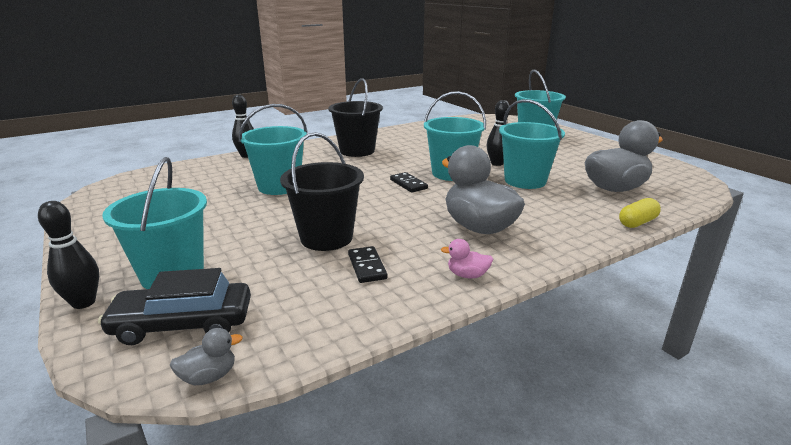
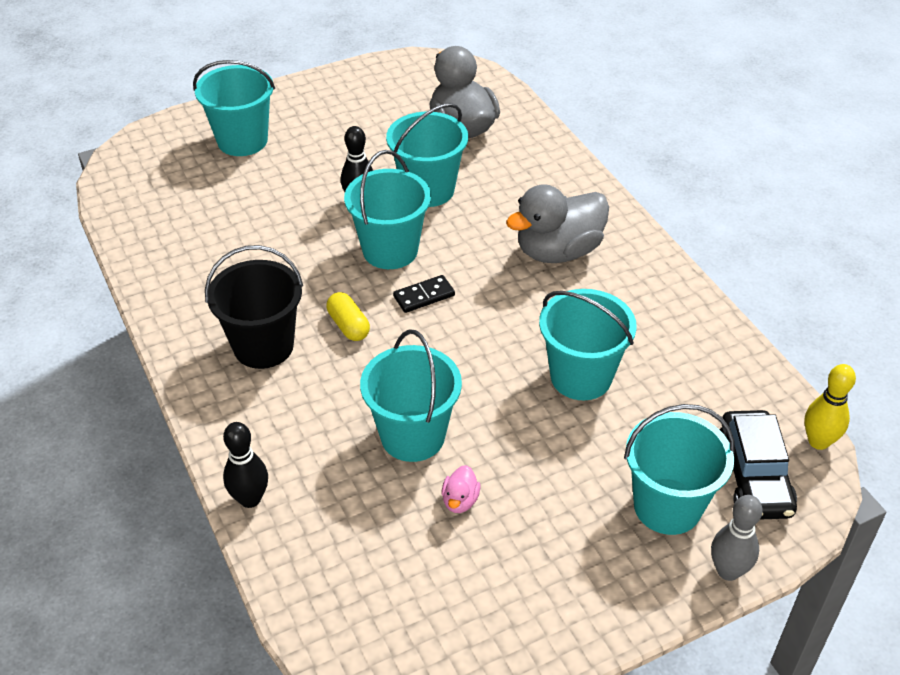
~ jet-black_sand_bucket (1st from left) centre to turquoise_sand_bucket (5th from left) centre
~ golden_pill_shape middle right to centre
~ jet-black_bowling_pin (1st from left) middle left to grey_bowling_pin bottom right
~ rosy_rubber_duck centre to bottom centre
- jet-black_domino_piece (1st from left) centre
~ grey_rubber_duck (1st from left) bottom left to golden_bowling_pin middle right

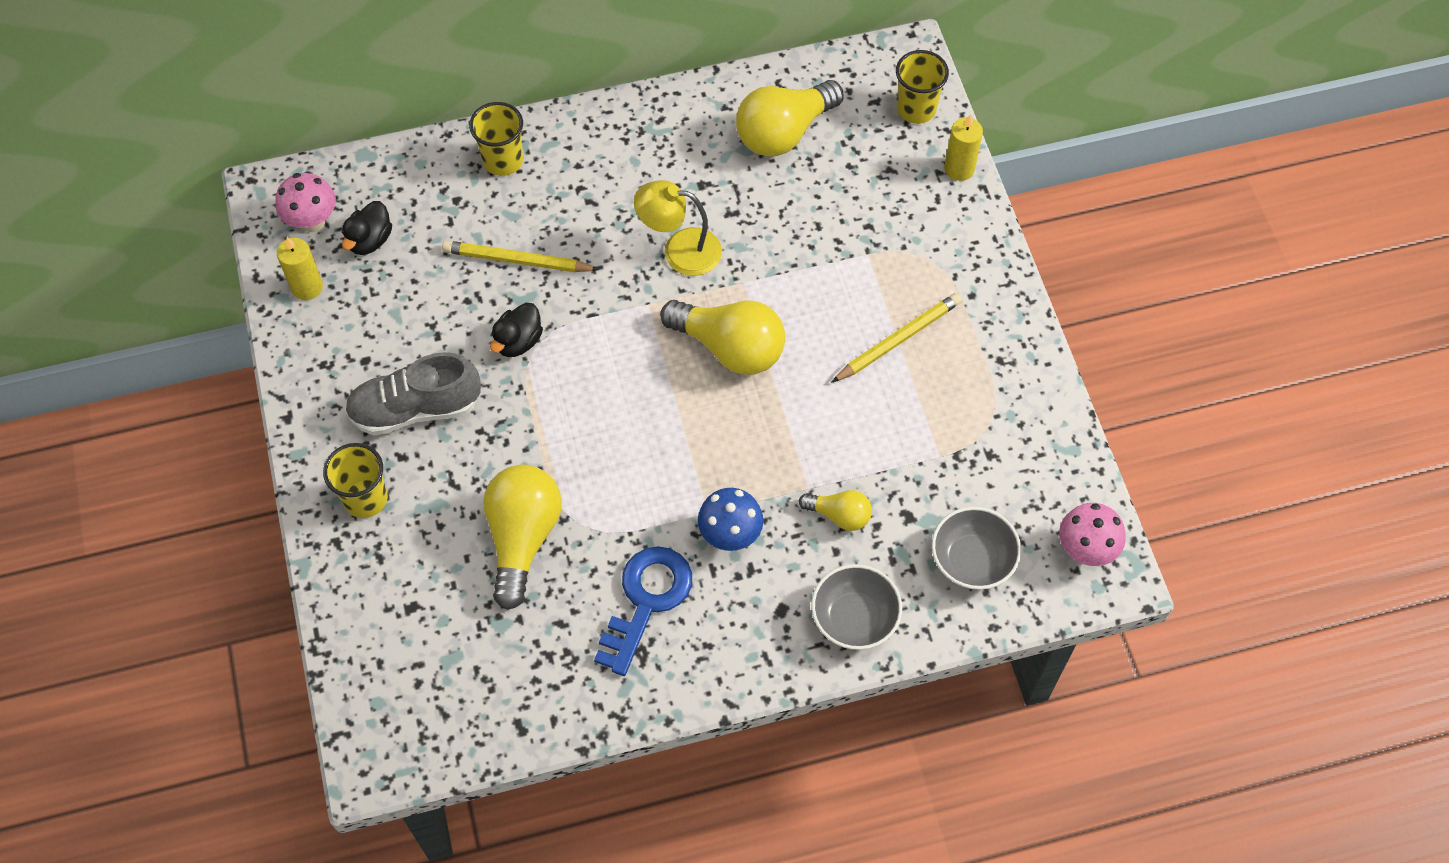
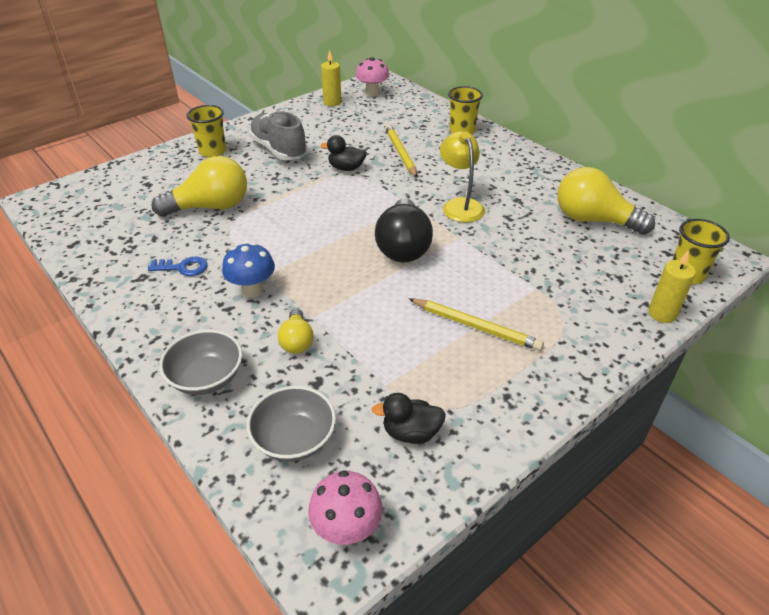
~ jet-black_rubber_duck (1st from left in the first image) top left to jet-black_rubber_duck (2nd from left) bottom centre
~ golden_light_bulb (2nd from left) centre to jet-black_light_bulb centre
~ blue_key bottom centre = middle left x0.56

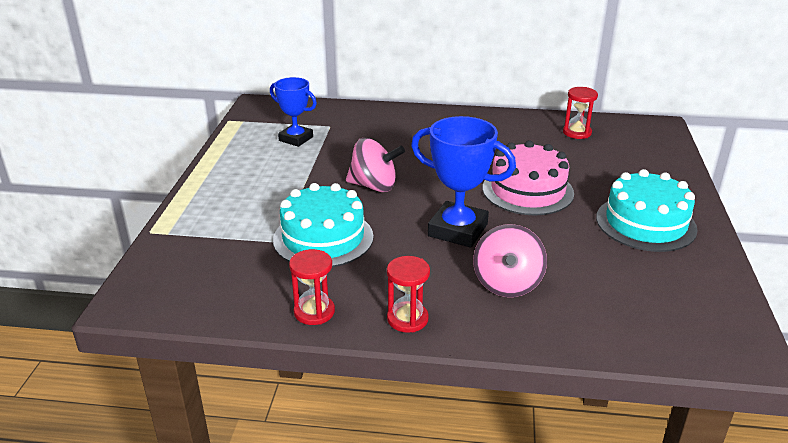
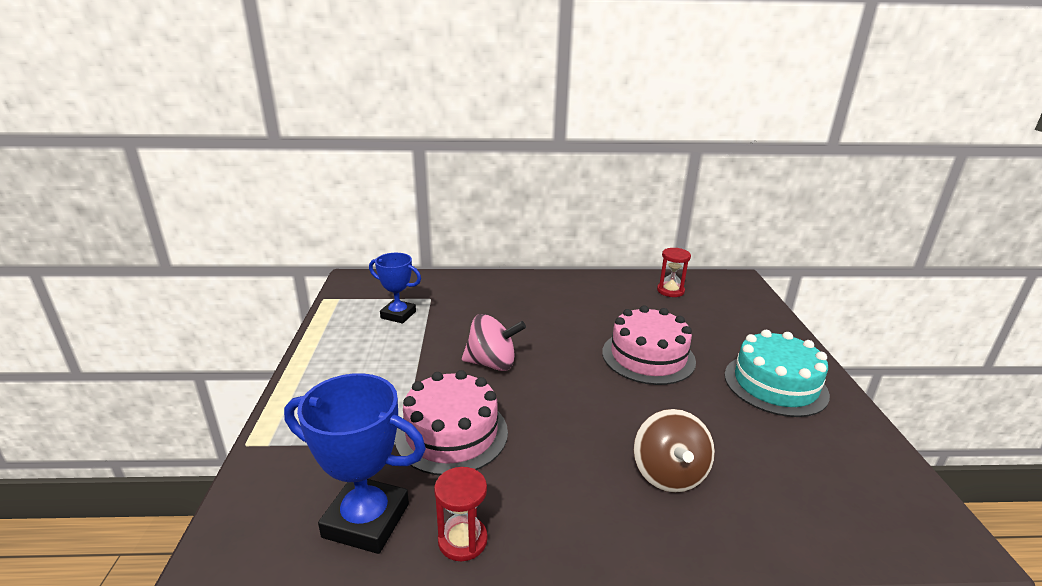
~ blue_prize_cup (2nd from left in the first image) centre to blue_prize_cup (1st from left) bottom centre
~ turquoise_gateau (1st from left) centre to rosy_gateau (1st from left) bottom centre
~ rosy_toy_top (2nd from left) centre to russet_toy_top bottom centre
- crimson_hourglass (2nd from left) centre

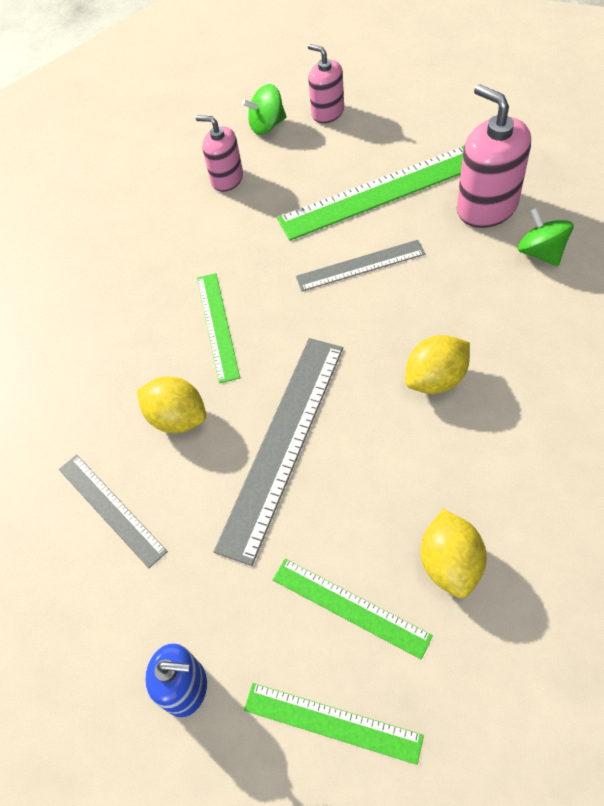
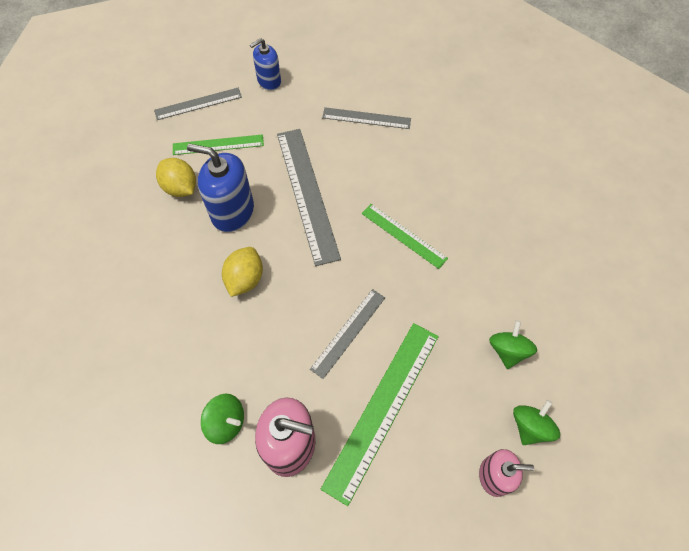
~ rosy_pump_bottle (1st from left) top centre to leaf-green_toy_top (2nd from left) middle right
- golden_citrus_fruit (1st from left) middle left
~ leaf-green_ruler (2nd from left) bottom centre to grey_ruler (1st from left) top left
+ blue_pump_bottle (1st from left) middle left

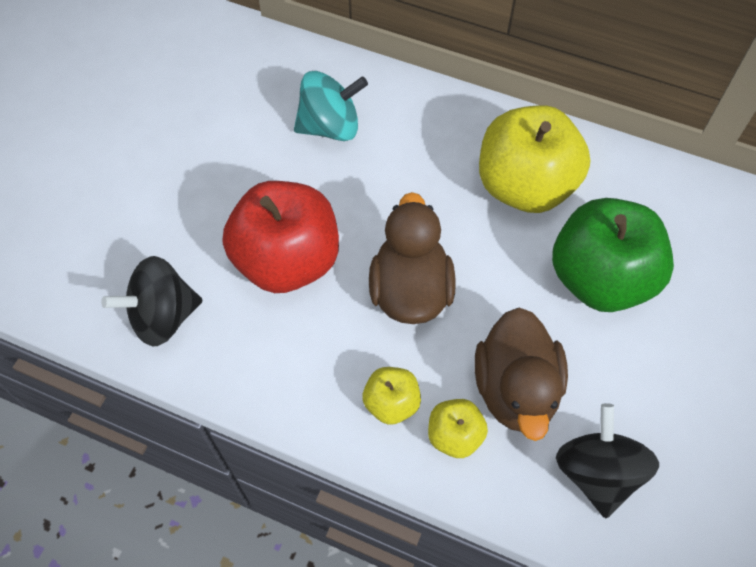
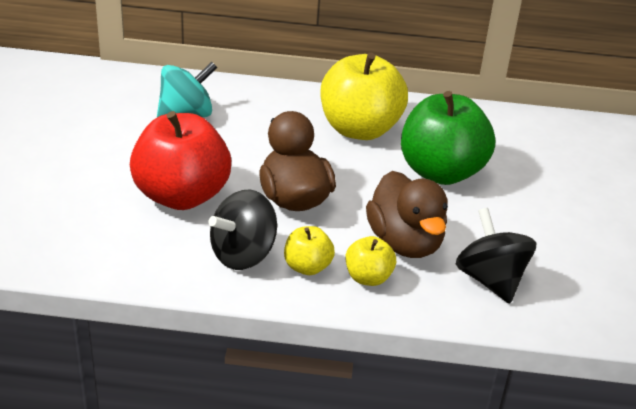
~ jet-black_toy_top (1st from left) middle left to centre

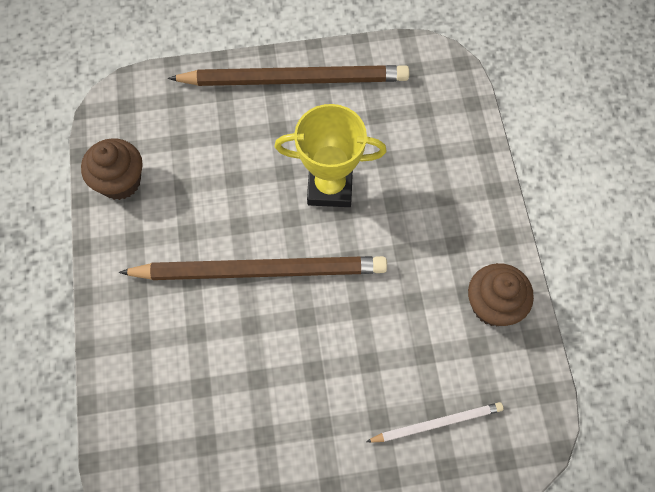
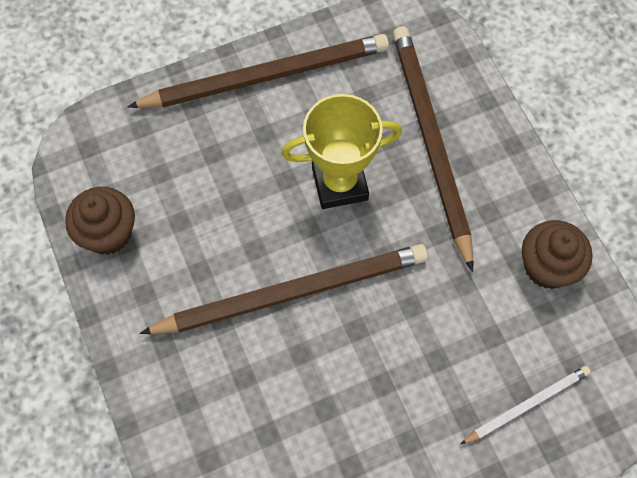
+ russet_lead_pencil (3rd from left) top right

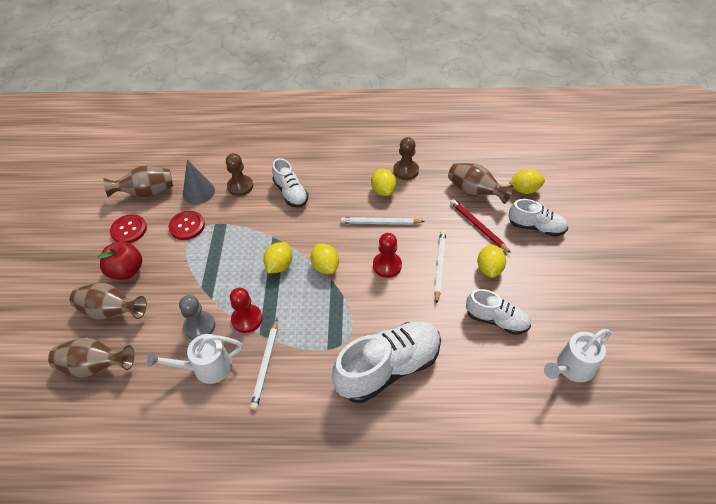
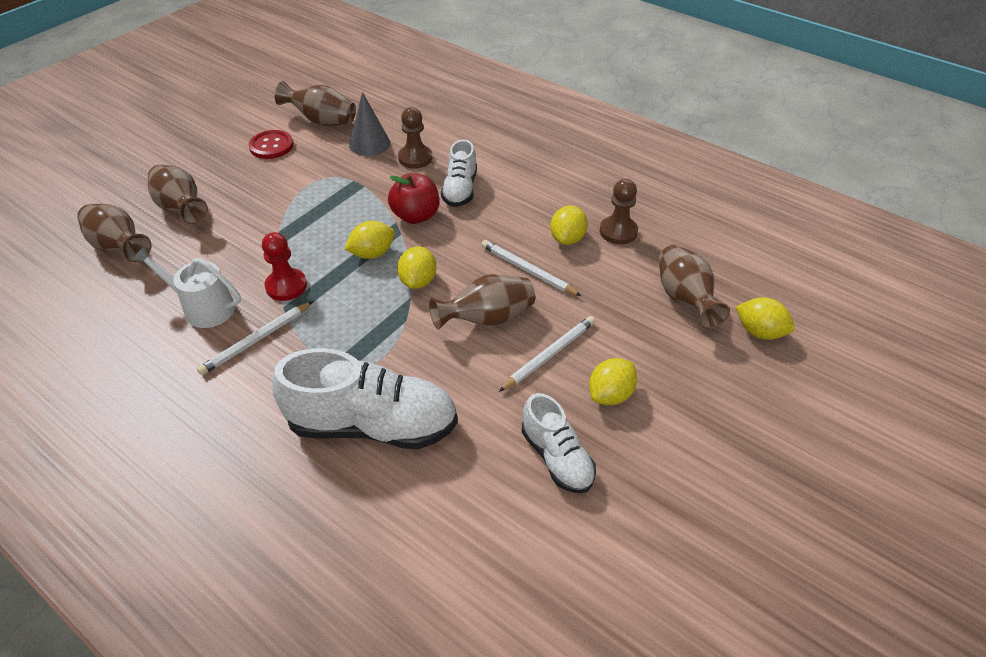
- crimson_lead_pencil middle right
- snow-white_lace-up_shoe (4th from left) middle right
- crimson_button (2nd from left) middle left
~ crimson_chess_pawn (2nd from left) centre to russet_tall_vase (4th from left) centre
~ crimson_apple middle left to top centre
- grey_chess_pawn middle left
- snow-white_watering_can (2nd from left) bottom right

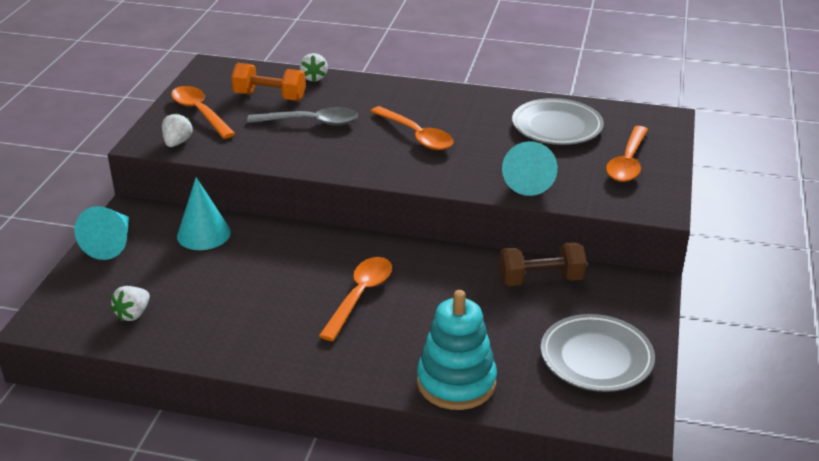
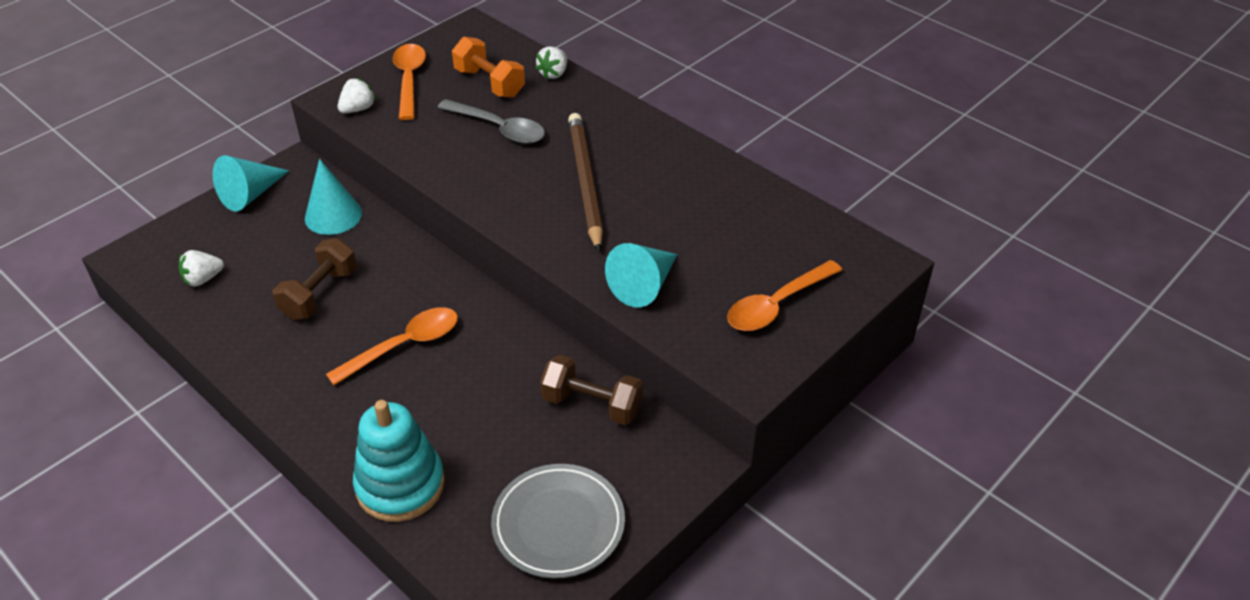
- grey_flat_dish (1st from left) top right
~ bright_orange_teaspoon (3rd from left) top centre to russet_lead_pencil top centre
+ russet_free_weight (1st from left) middle left

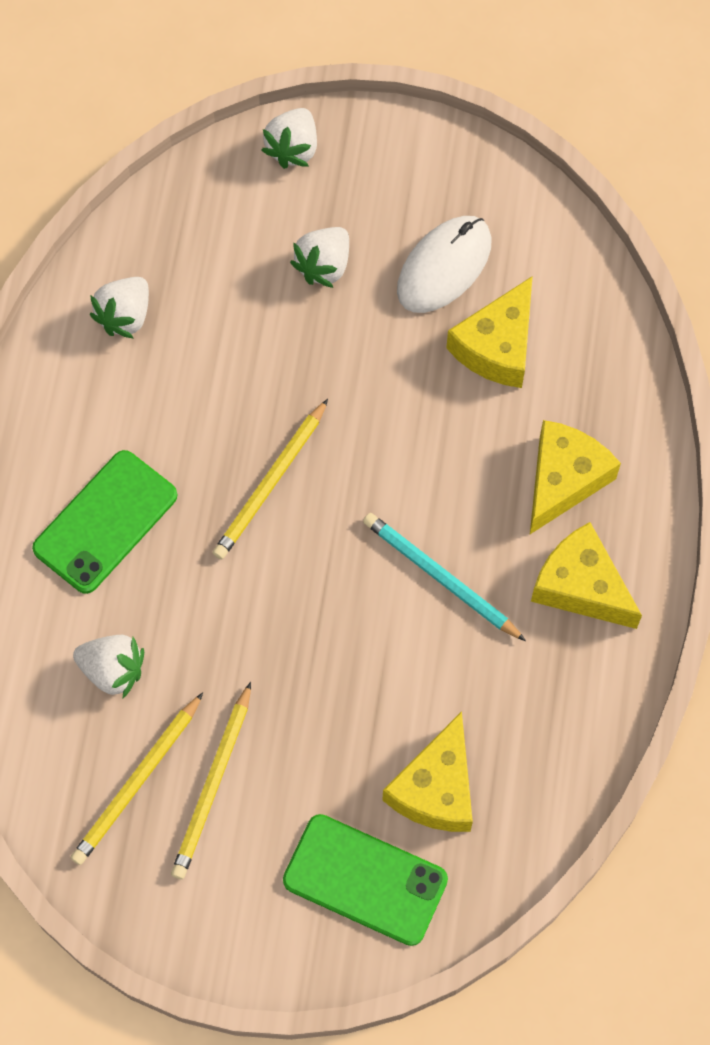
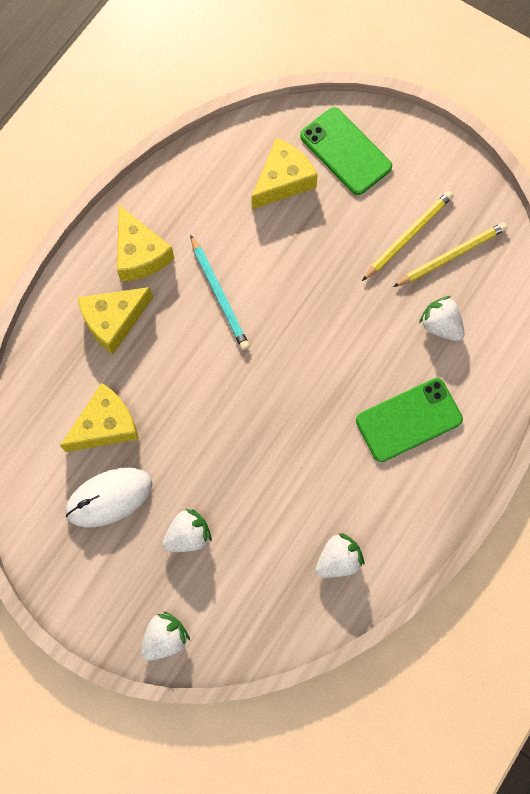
- golden_lead_pencil (3rd from left) centre

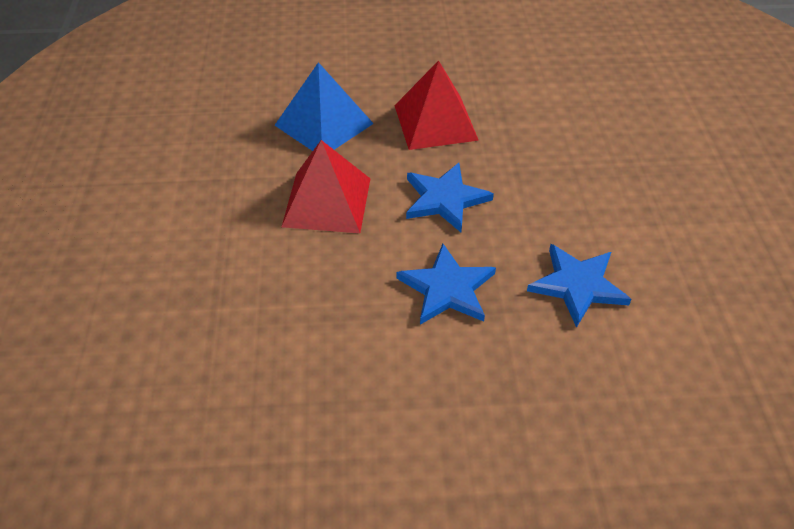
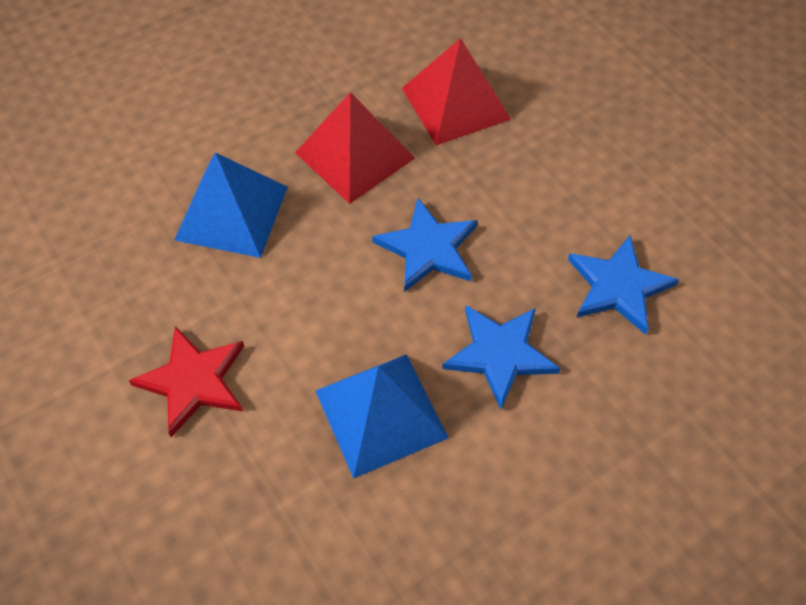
~ crimson_solid_pyramid (1st from left in the first image) centre to crimson_solid_pyramid (2nd from left) top centre
+ crimson_star middle left
+ blue_solid_pyramid (2nd from left) bottom centre

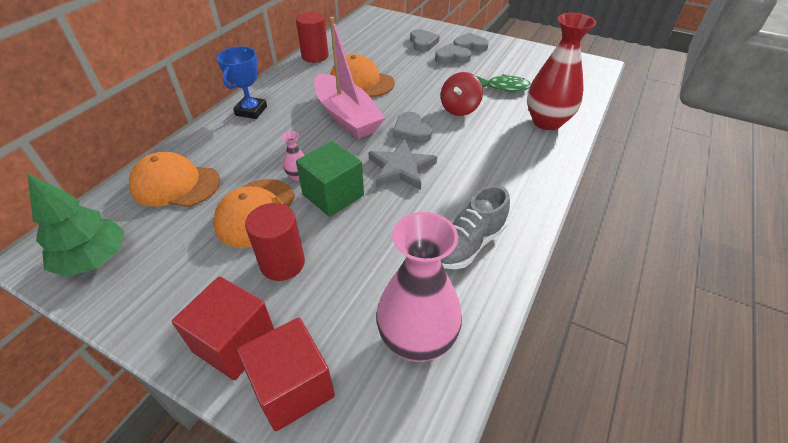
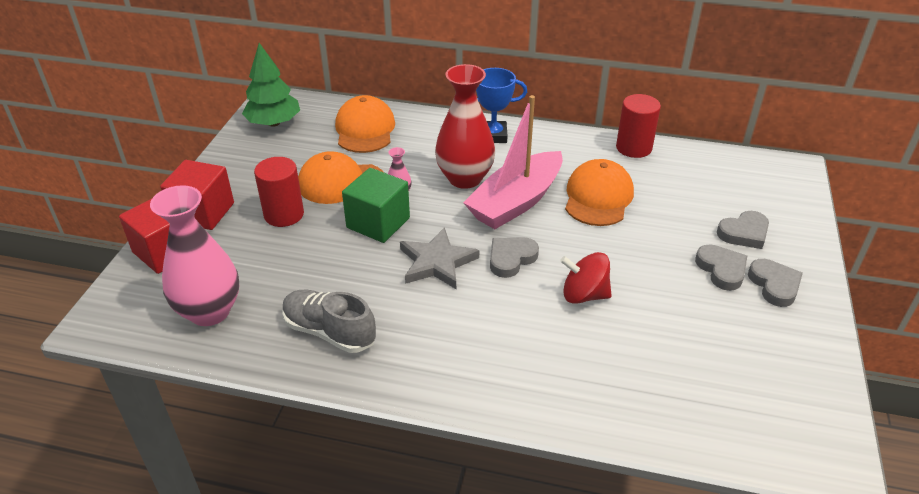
~ crimson_tall_vase top right to top centre
- leaf-green_fish_figure top centre

